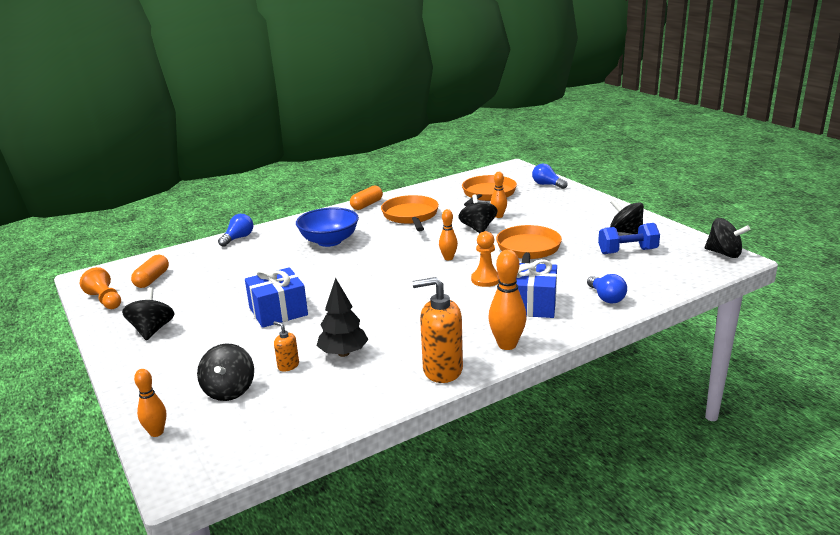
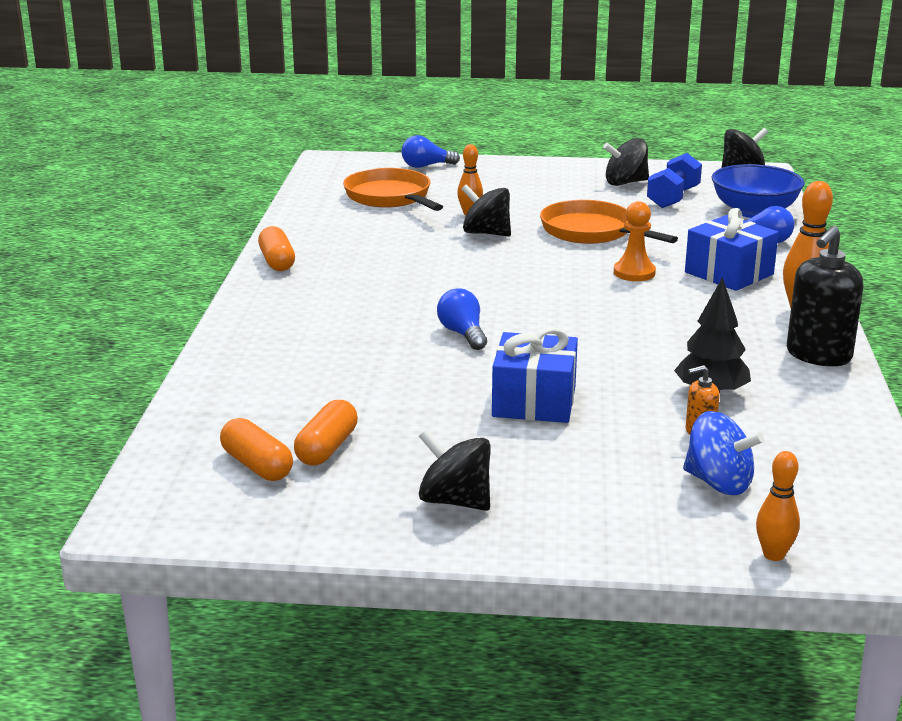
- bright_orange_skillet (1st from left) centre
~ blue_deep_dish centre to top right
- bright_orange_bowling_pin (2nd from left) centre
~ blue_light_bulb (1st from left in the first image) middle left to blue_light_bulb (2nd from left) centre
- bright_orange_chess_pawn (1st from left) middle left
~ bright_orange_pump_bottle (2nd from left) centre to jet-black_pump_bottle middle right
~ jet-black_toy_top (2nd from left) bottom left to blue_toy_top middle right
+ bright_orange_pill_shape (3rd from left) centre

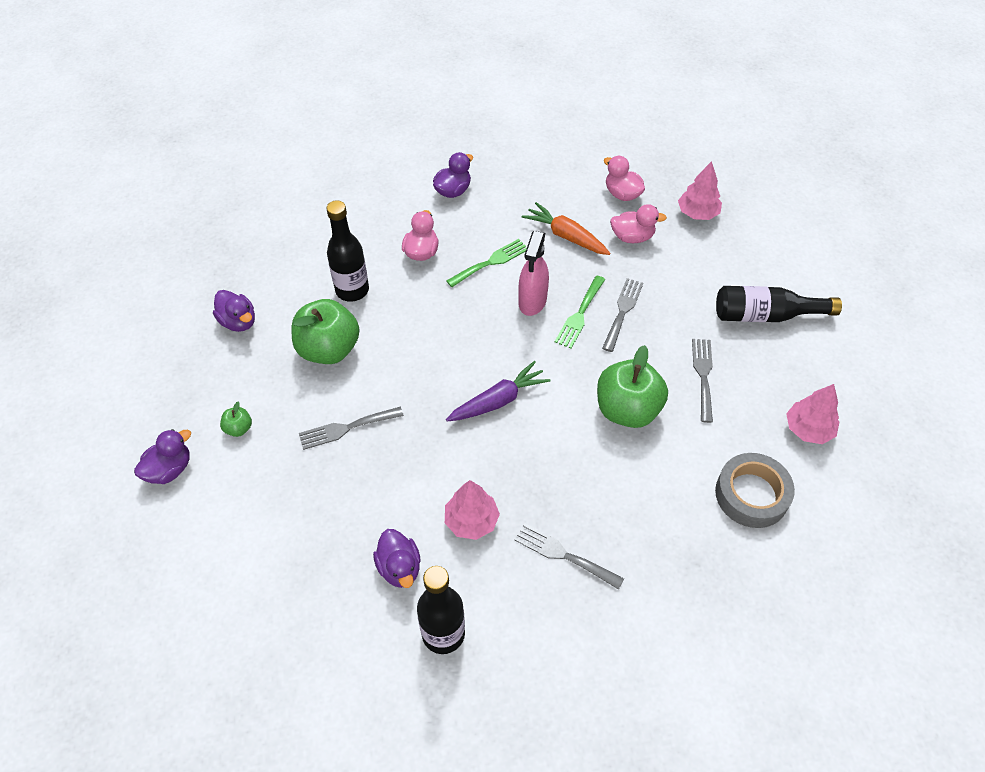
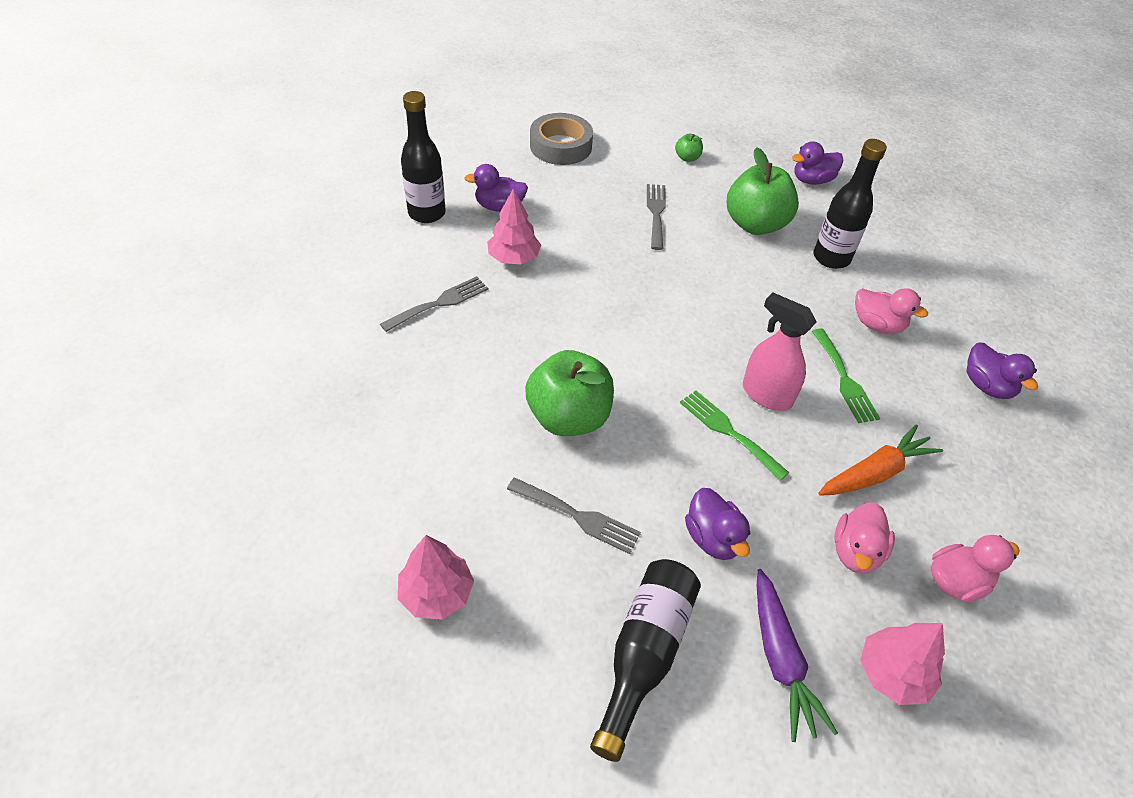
- grey_dinner_fork (3rd from left) centre
~ royal_purple_carrot centre to bottom right
~ royal_purple_rubber_duck (1st from left in the first image) middle left to royal_purple_rubber_duck (2nd from left) centre
~ grey_tape middle right to top centre

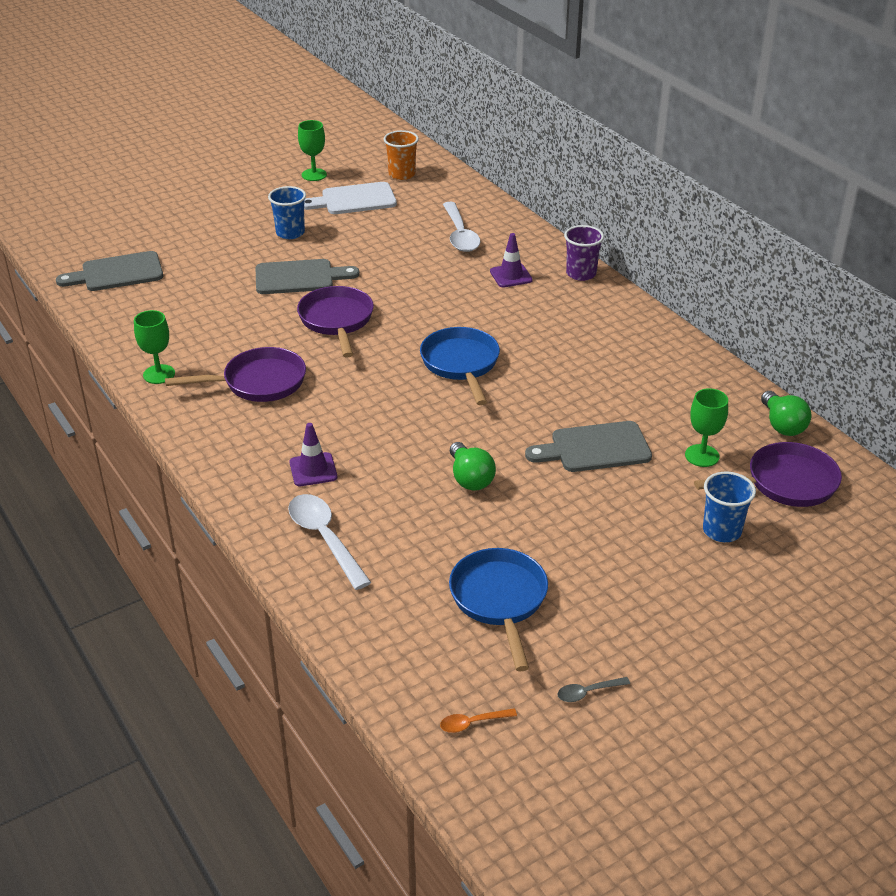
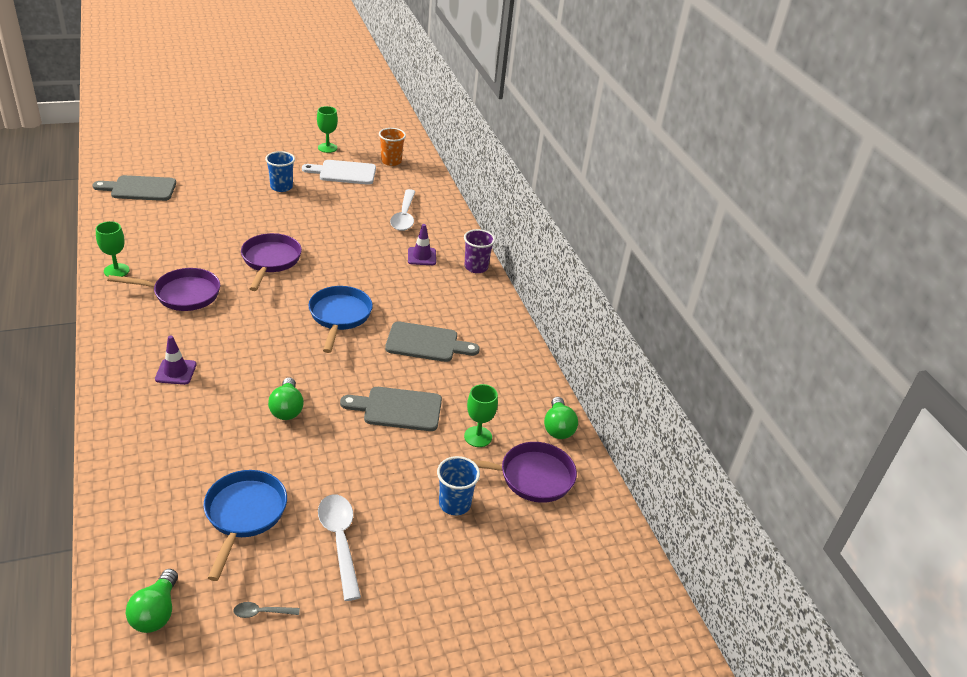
~ grey_chopping_board (2nd from left in the first image) top centre to grey_chopping_board (3rd from left) centre
~ snow-white_teaspoon (1st from left) centre to bottom centre
~ bright_orange_teaspoon bottom centre to leaf-green_light_bulb (1st from left) bottom left

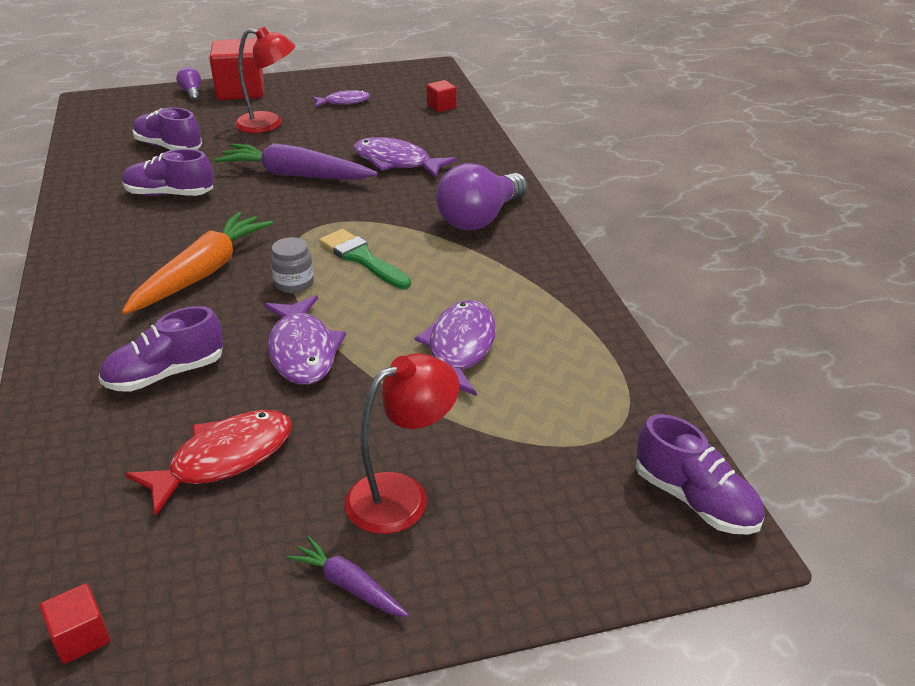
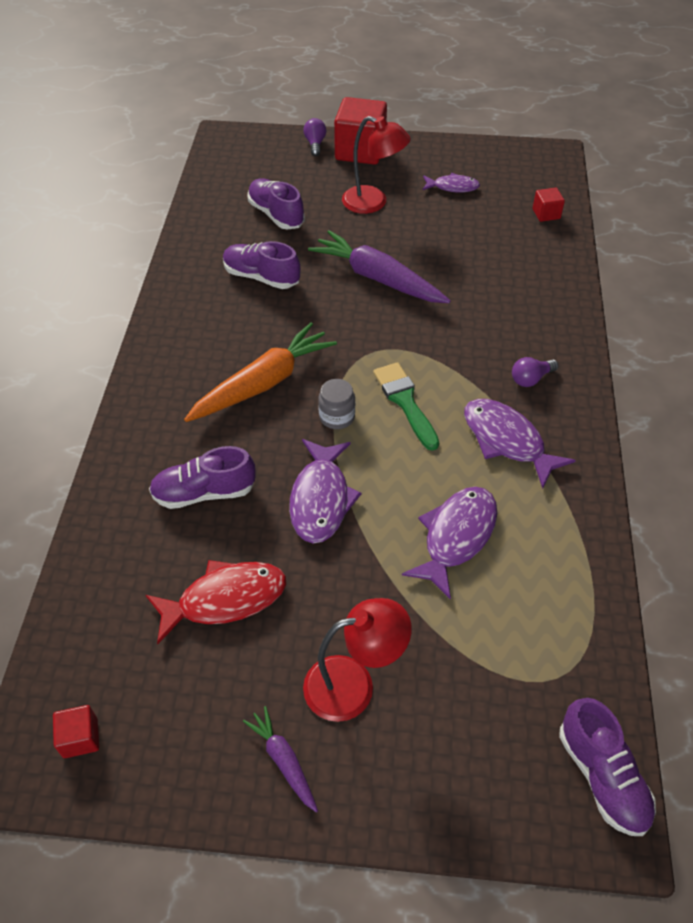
~ royal_purple_fish_figure (3rd from left in the first image) top centre to royal_purple_fish_figure (4th from left) middle right
~ royal_purple_light_bulb (2nd from left) top centre = middle right x0.47

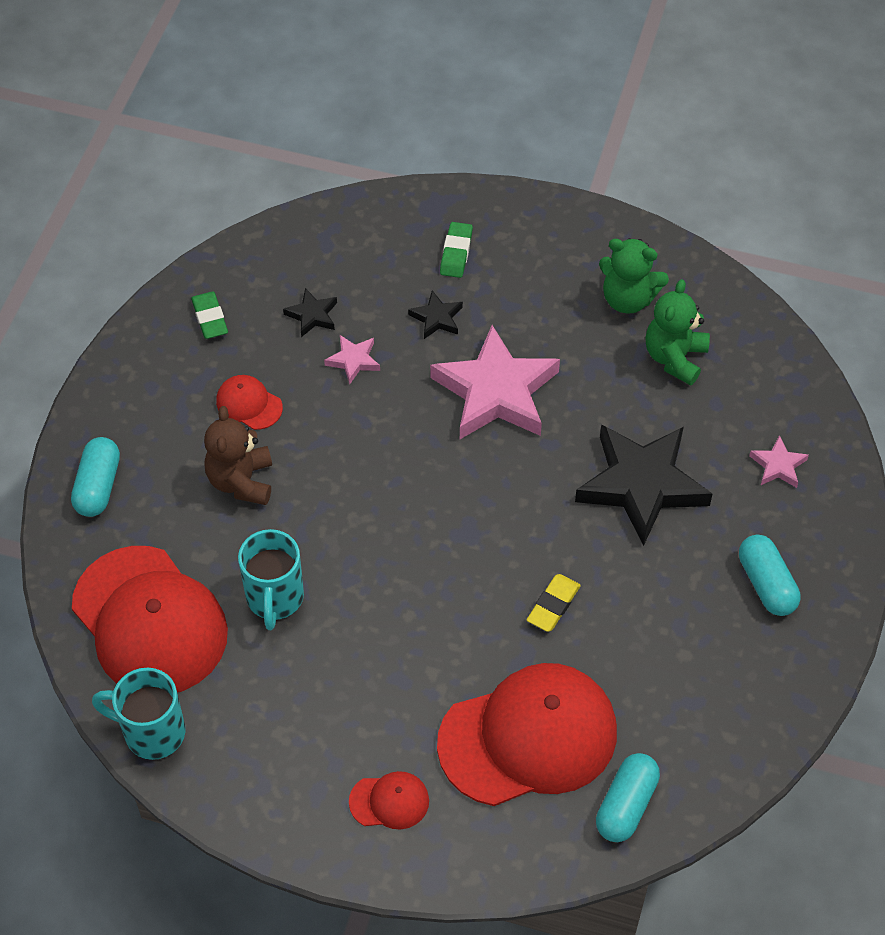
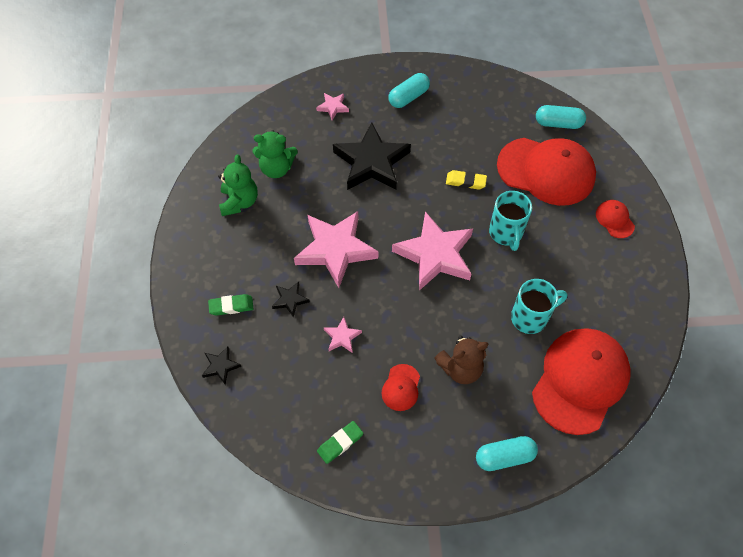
~ jet-black_star (1st from left) centre to middle left
~ crimson_peaked_cap (4th from left in the first image) bottom centre = top right 150 degrees clockwise
~ turquoise_tea_mug (1st from left) bottom left to middle right
+ rosy_star (4th from left) centre

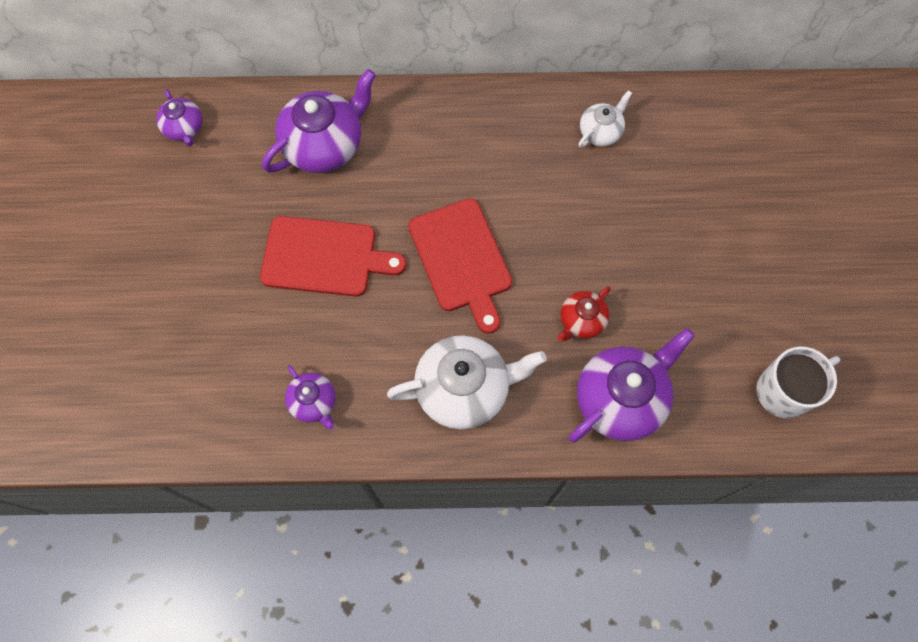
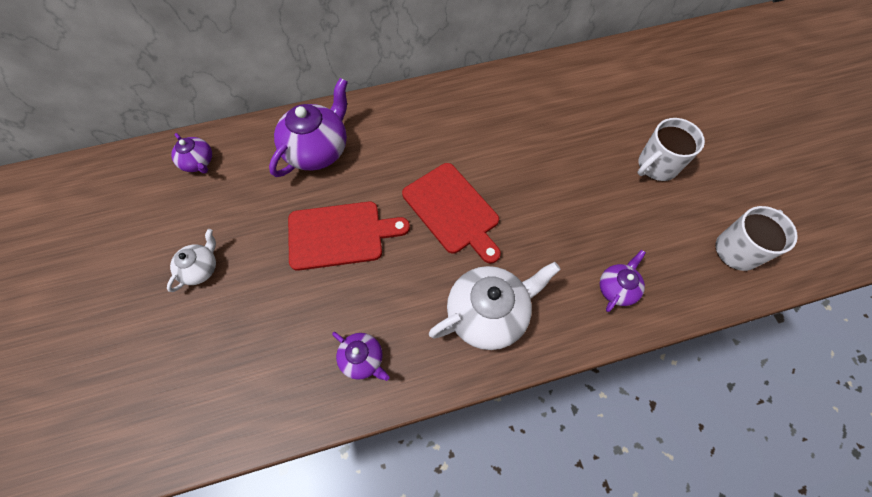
~ snow-white_china_teapot (2nd from left in the first image) top centre to snow-white_china_teapot (1st from left) middle left
- crimson_china_teapot centre
~ royal_purple_china_teapot (4th from left) middle right = middle right x0.54
+ snow-white_tea_mug (1st from left) top right

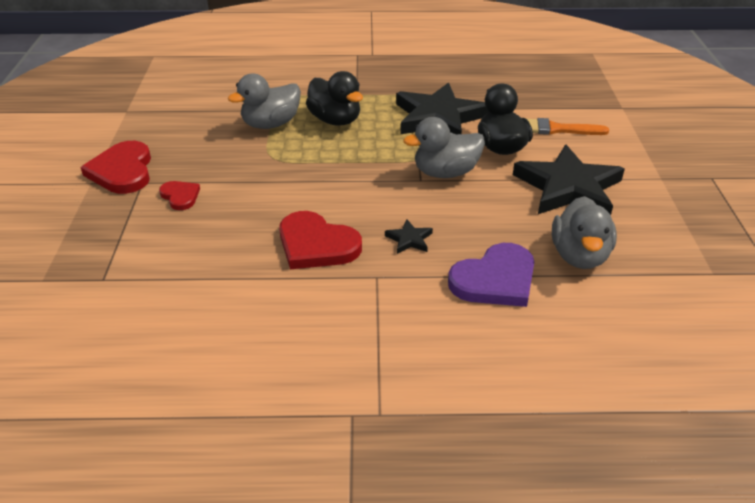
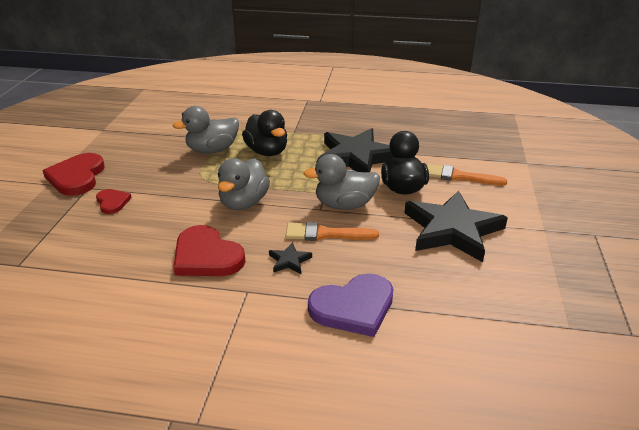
~ grey_rubber_duck (3rd from left in the first image) middle right to grey_rubber_duck (2nd from left) centre
+ bright_orange_paintbrush (1st from left) centre

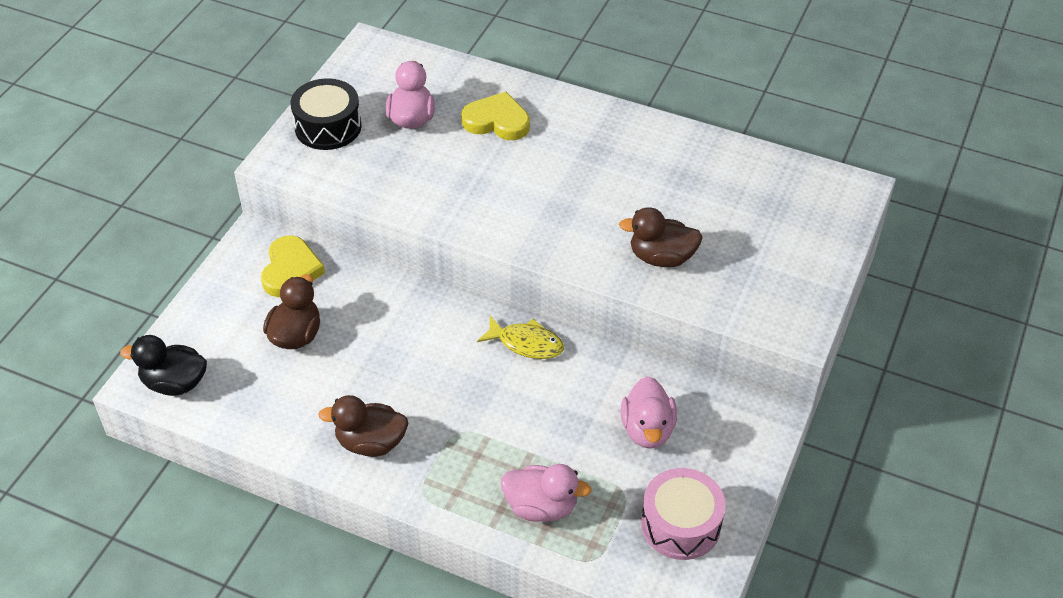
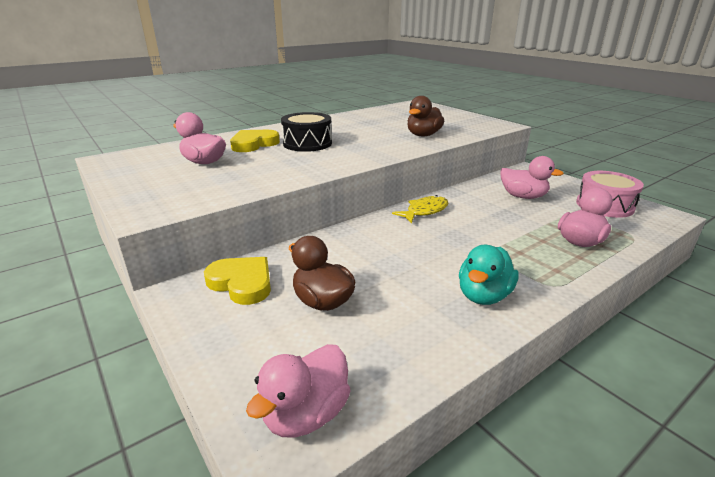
~ jet-black_drum top left to top centre
~ jet-black_rubber_duck middle left to rosy_rubber_duck (2nd from left) bottom centre
~ russet_rubber_duck (2nd from left) bottom centre to turquoise_rubber_duck middle right

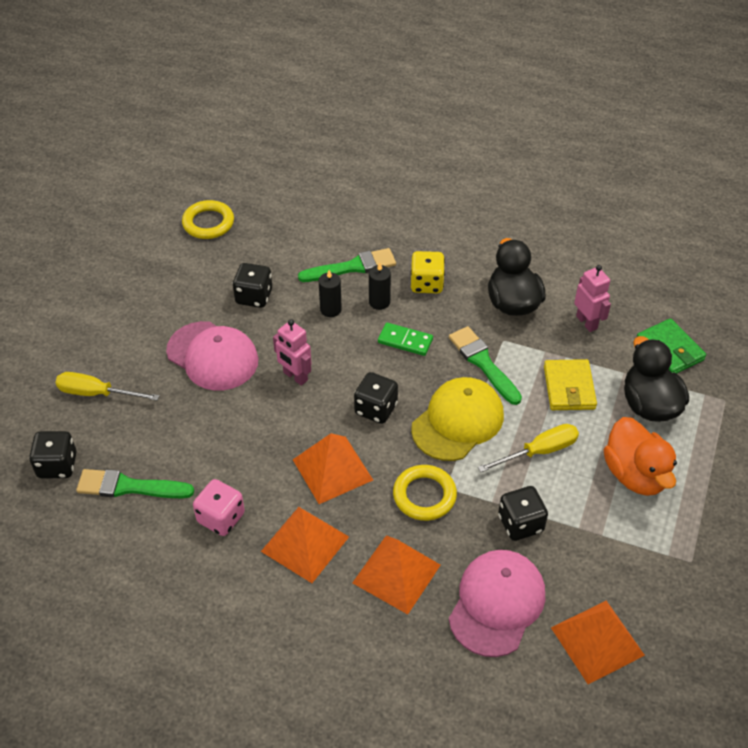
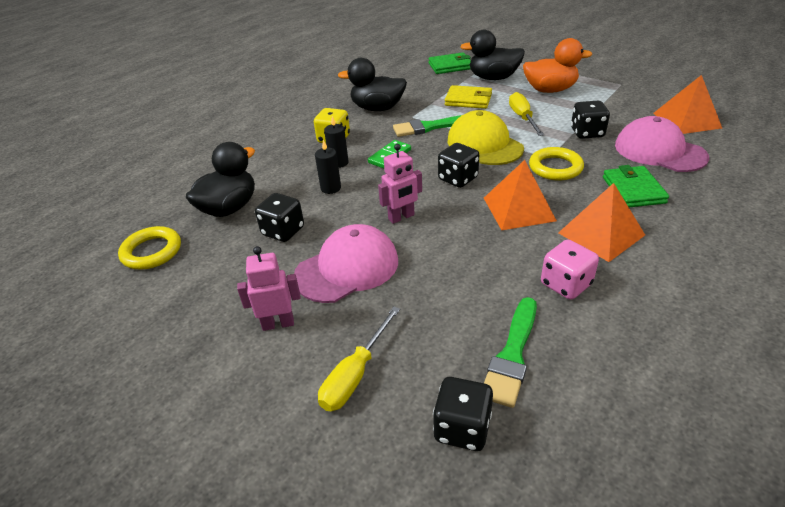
- leaf-green_paintbrush (2nd from left) centre
~ rosy_robot_figure (2nd from left in the first image) middle right to rosy_robot_figure (1st from left) centre
~ bright_orange_solid_pyramid (3rd from left) bottom centre to leaf-green_card_wallet (2nd from left) middle right
+ jet-black_rubber_duck (1st from left) middle left

